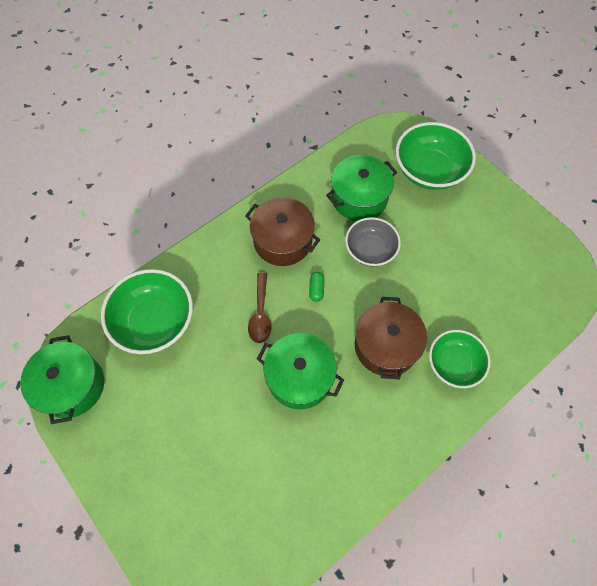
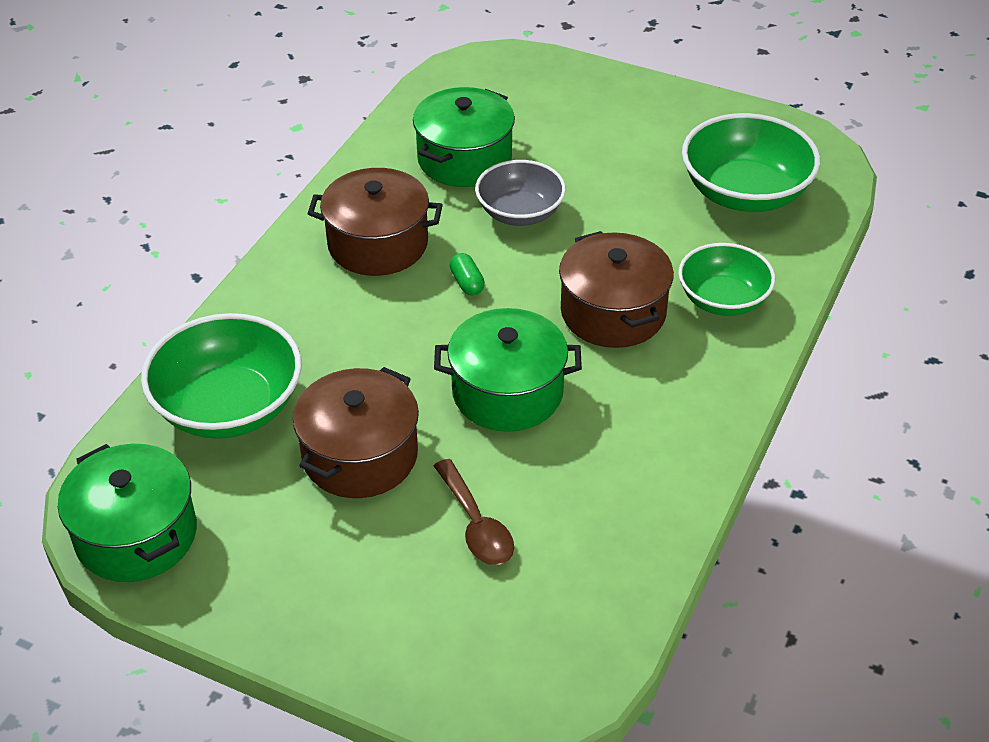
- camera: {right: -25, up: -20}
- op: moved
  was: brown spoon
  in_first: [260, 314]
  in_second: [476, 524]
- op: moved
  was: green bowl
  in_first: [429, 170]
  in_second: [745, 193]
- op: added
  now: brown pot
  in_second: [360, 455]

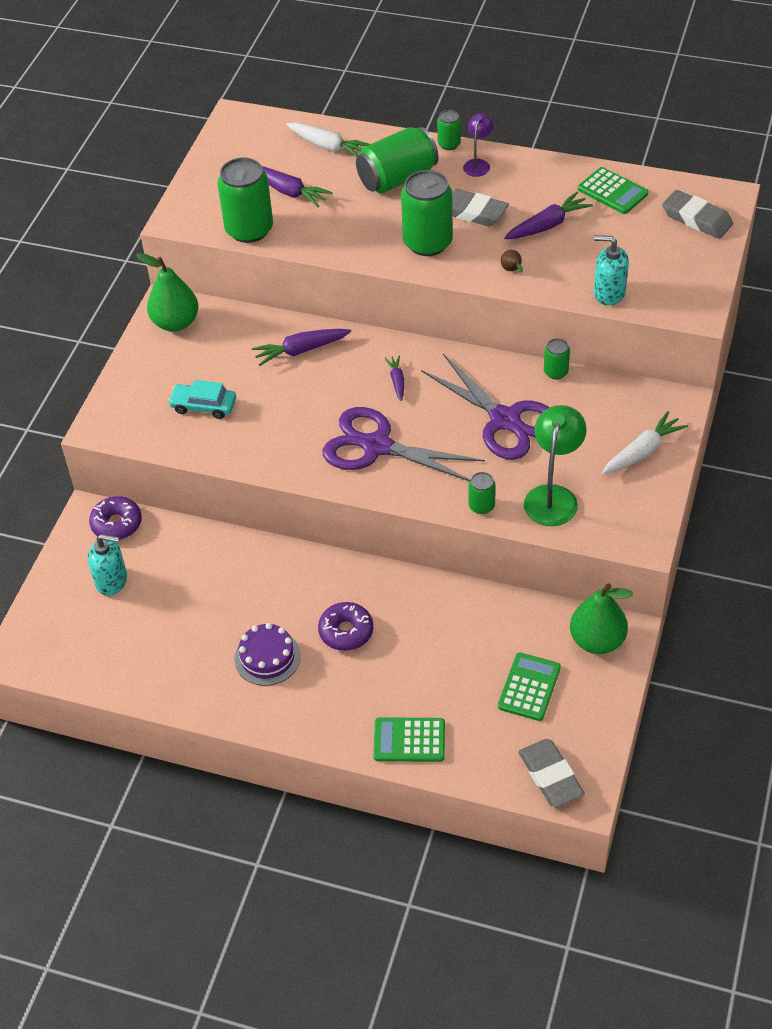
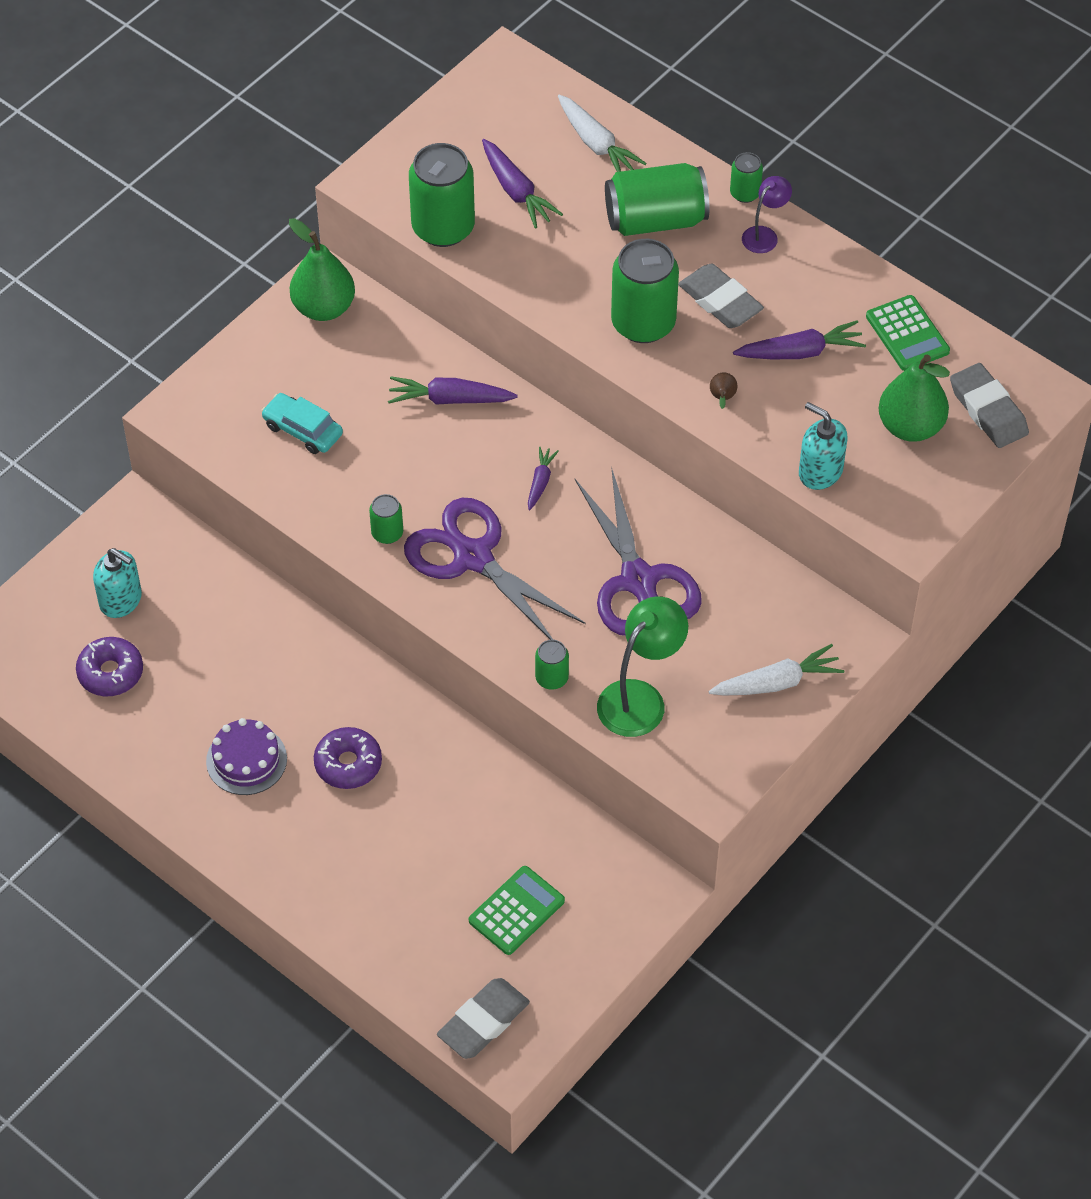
- camera: {right: 20, up: 5}
- op: moved
  was: purple donut
  in_first: [116, 524]
  in_second: [110, 672]
- op: removed
  was: green calculator
  in_first: [409, 740]
- op: turned
  was: grey eraser
  in_first: [550, 776]
  in_second: [483, 1022]
  clockwise: 45
- op: moved
  was: green can
  in_first: [556, 372]
  in_second: [387, 533]
- op: moved
  was: green pear
  in_first: [597, 640]
  in_second: [910, 426]

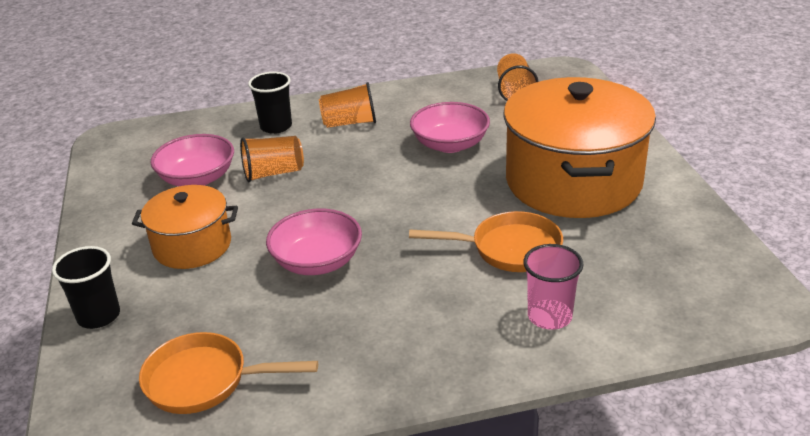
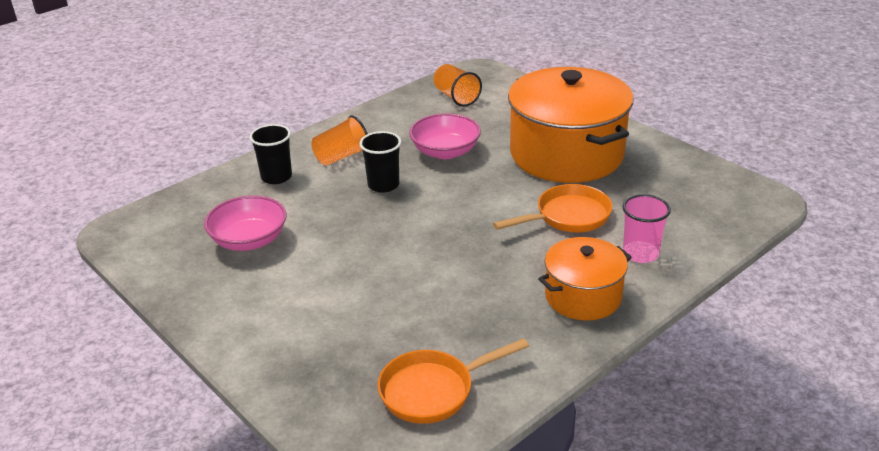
- camera: {right: -30, up: 0}
- op: moved
  was: black cup
  in_first: [99, 316]
  in_second: [383, 185]
- op: moved
  was: orange pot
  in_first: [192, 246]
  in_second: [583, 296]
- op: removed
  was: orange cup
  in_first: [273, 173]
- op: removed
  was: pink bowl
  in_first: [317, 261]

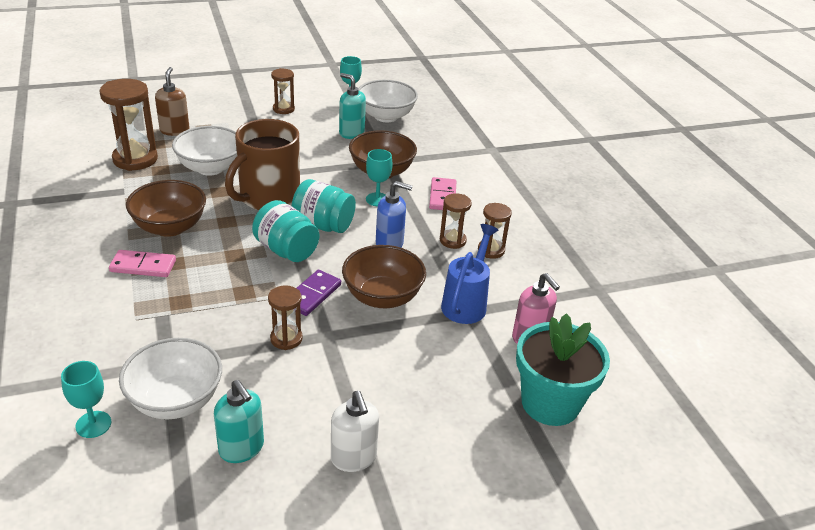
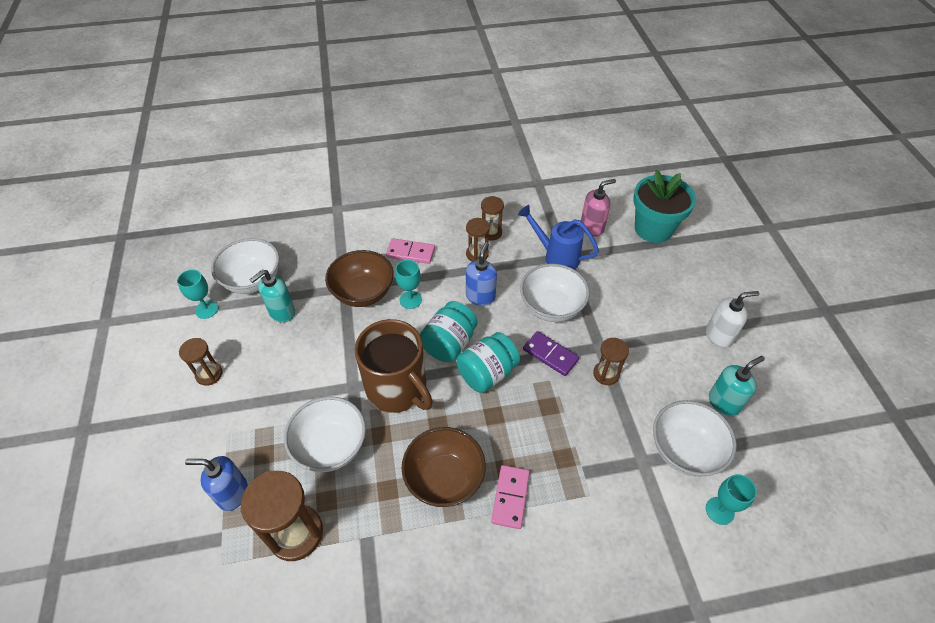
- camera: {right: -80, up: 15}
- op: recoloured
  was: brown soap dispenser
  now: blue soap dispenser
  in_first: [175, 130]
  in_second: [232, 493]
- op: recoloured
  was: brown bowl
  now: white bowl
  in_first: [382, 297]
  in_second: [551, 307]

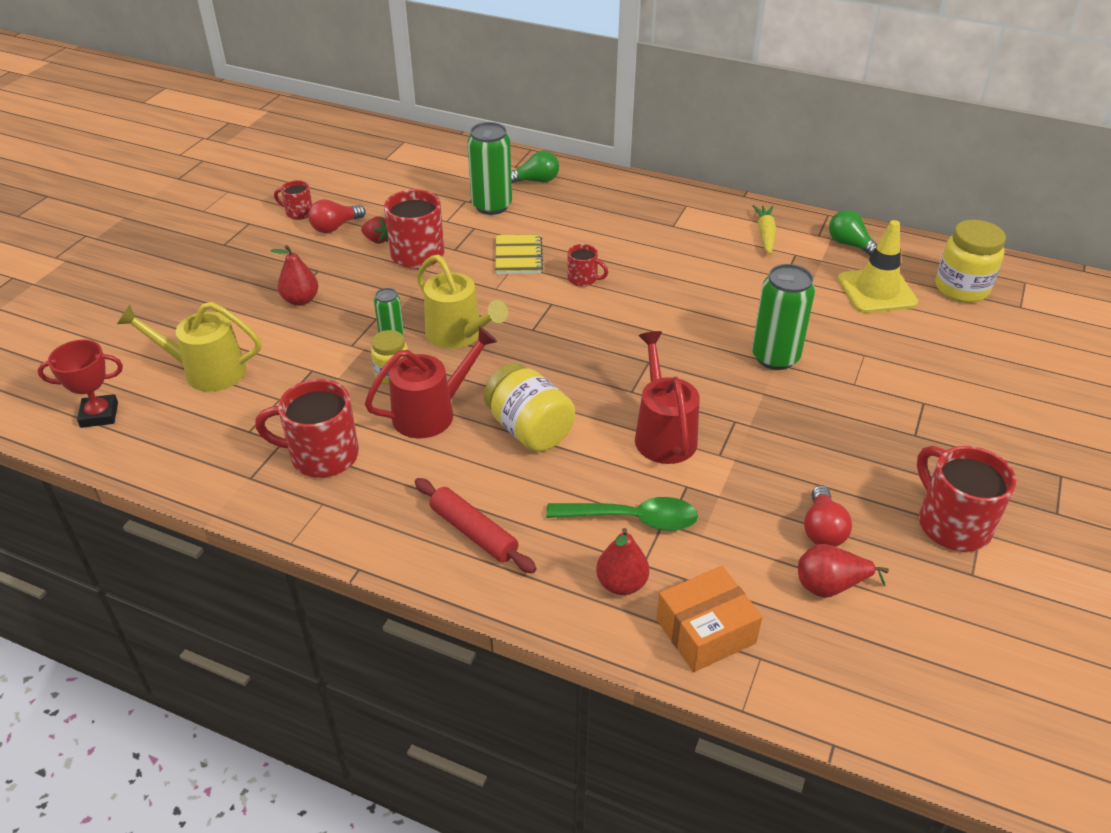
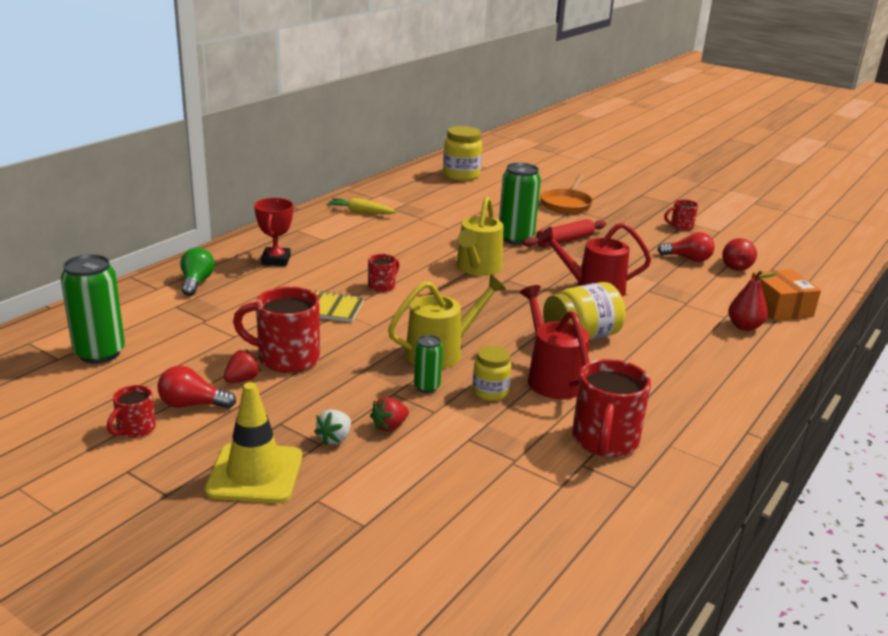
- camera: {right: -80, up: -15}
- op: moved
  was: red trophy
  in_first: [99, 415]
  in_second: [276, 260]
- op: moved
  was: yellow watering can
  in_first: [206, 371]
  in_second: [477, 269]
- op: replaced
  was: red pear
  now: white strawberry
  in_first: [301, 300]
  in_second: [335, 438]
- op: turned
  was: red light bulb
  in_first: [335, 227]
  in_second: [192, 405]
  clockwise: 120
- op: moved
  was: red rolling pin
  in_first: [473, 532]
  in_second: [564, 241]
- op: moved
  was: green can
  in_first: [491, 206]
  in_second: [99, 353]
- op: removed
  was: green spoon
  in_first: [632, 519]
- op: removed
  was: green light bulb
  in_first: [850, 245]
- op: moved
  was: yellow traffic cone
  in_first: [876, 291]
  in_second: [255, 474]
- op: resized
  was: red mug
  in_first: [951, 523]
  in_second: [680, 227]
  ratio: 0.53
- op: added
  now: red strawberry
  in_second: [389, 426]
- op: added
  now: orange pan
  in_second: [566, 204]

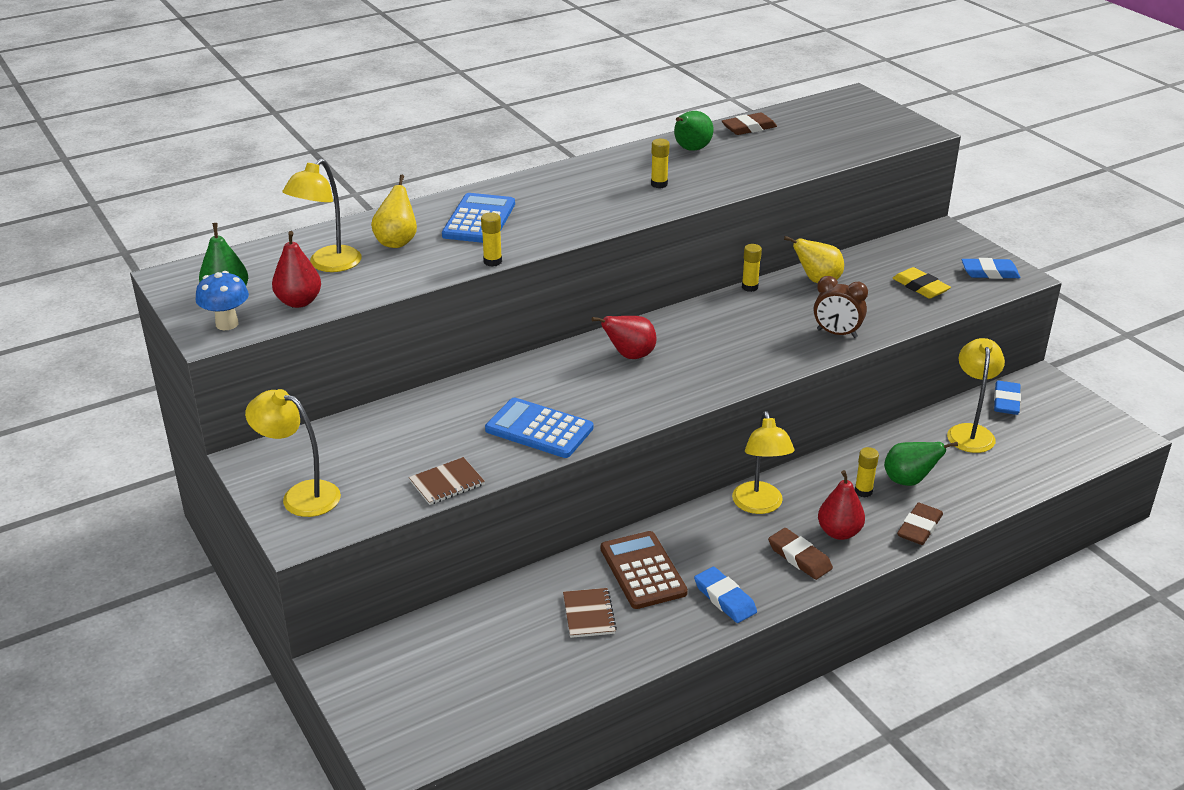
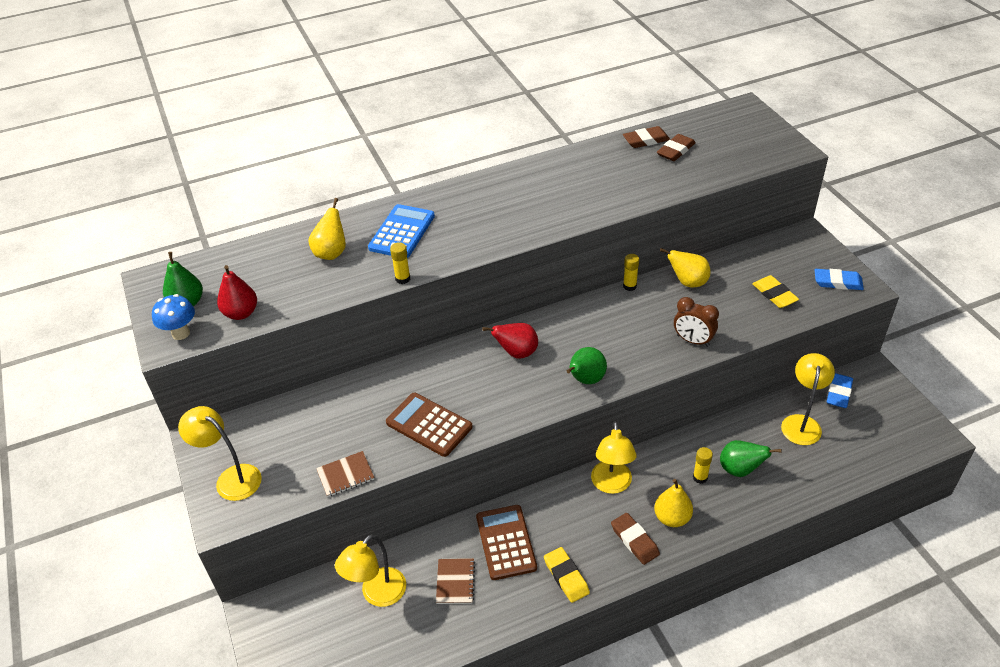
- camera: {right: 10, up: 10}
- op: moved
  was: yellow lamp
  in_first: [328, 265]
  in_second: [377, 594]
- op: recoloured
  was: blue calculator
  now: brown calculator
  in_first: [539, 429]
  in_second: [429, 425]
- op: removed
  was: yellow glue stick
  in_first: [659, 184]
- op: moved
  was: green pear
  in_first: [691, 149]
  in_second: [585, 380]
- op: recoloured
  was: blue eraser
  now: yellow eraser
  in_first: [725, 598]
  in_second: [566, 576]
- op: recoloured
  was: red pear
  now: yellow pear
  in_first: [839, 532]
  in_second: [672, 518]
- op: moved
  was: brown eraser
  in_first: [919, 527]
  in_second: [675, 150]

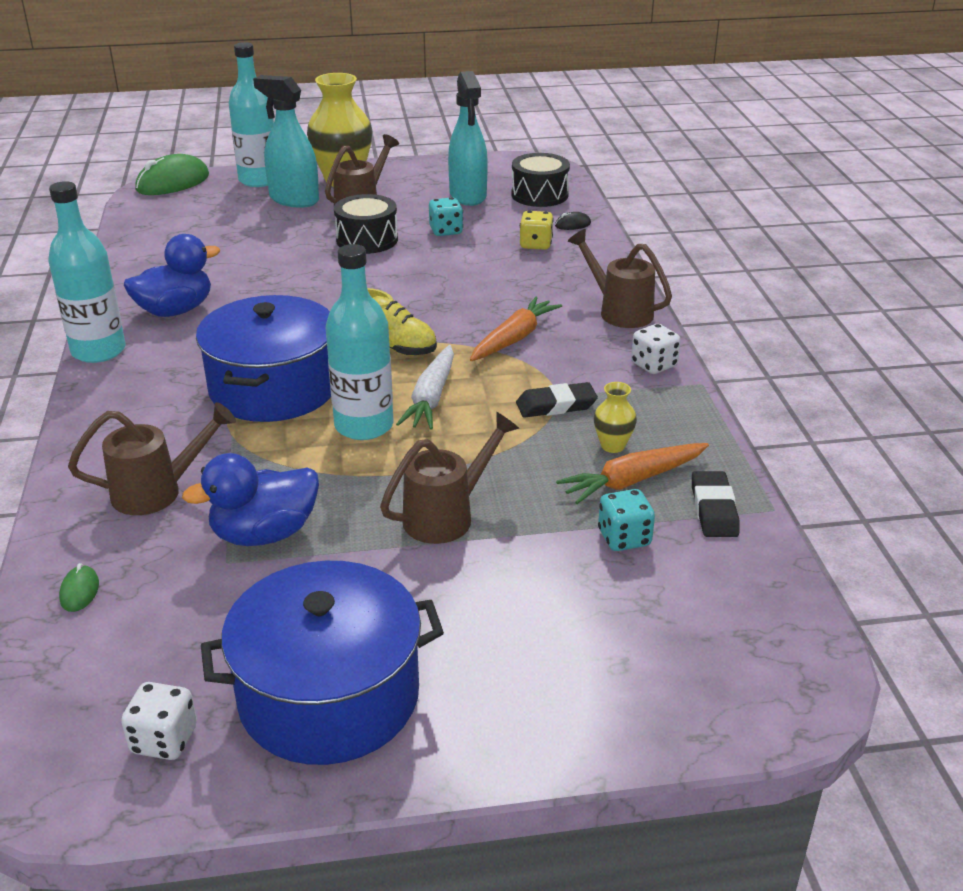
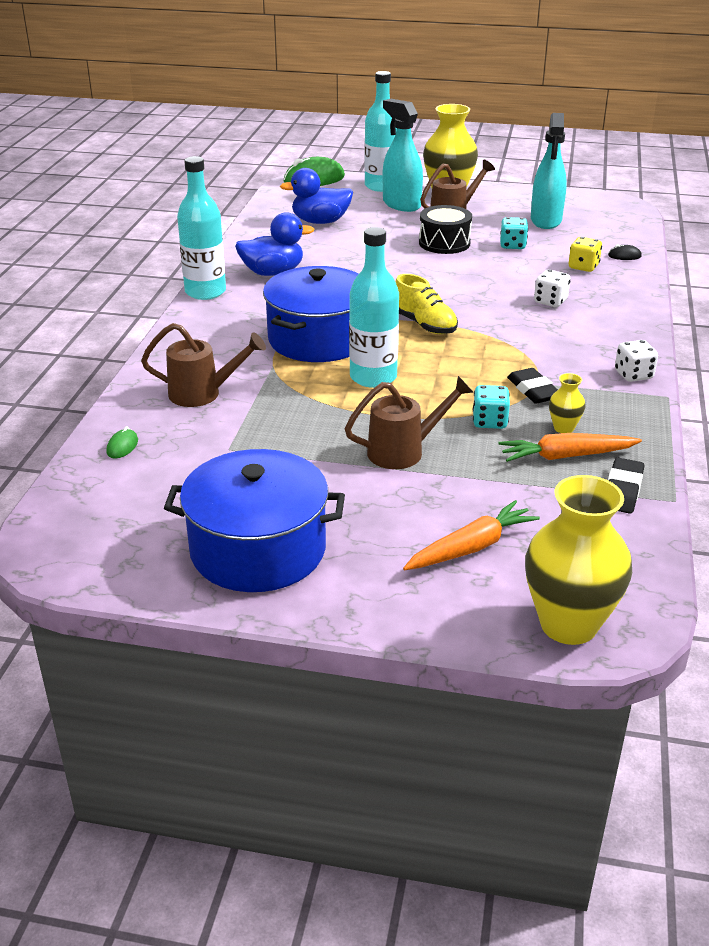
- camera: {right: 20, up: 0}
- op: moved
  was: white dice
  in_first: [164, 740]
  in_second: [550, 301]
- op: moved
  was: blue duck
  in_first: [264, 534]
  in_second: [320, 222]
- op: removed
  was: white carrot
  in_first: [431, 398]
- op: moved
  was: orange carrot
  in_first: [514, 338]
  in_second: [471, 547]
- op: removed
  was: black drum
  in_first: [539, 195]
- op: turned
  was: black eraser
  in_first: [556, 405]
  in_second: [533, 390]
  clockwise: 60
- op: removed
  was: brown watering can
  in_first: [619, 311]
- op: moved
  was: turquoise dice
  in_first: [624, 538]
  in_second: [489, 422]
- op: added
  now: yellow vase
  in_second: [568, 625]

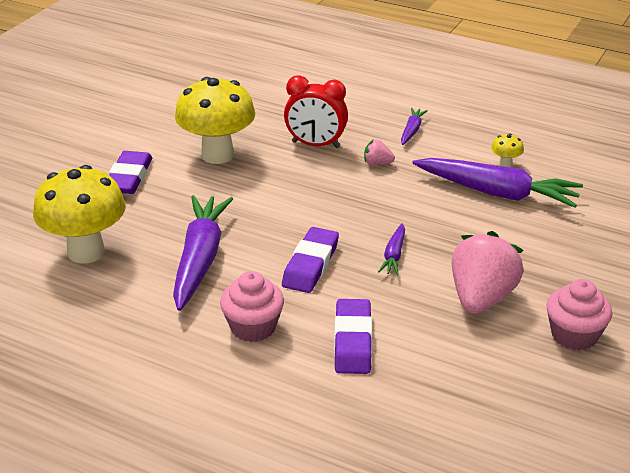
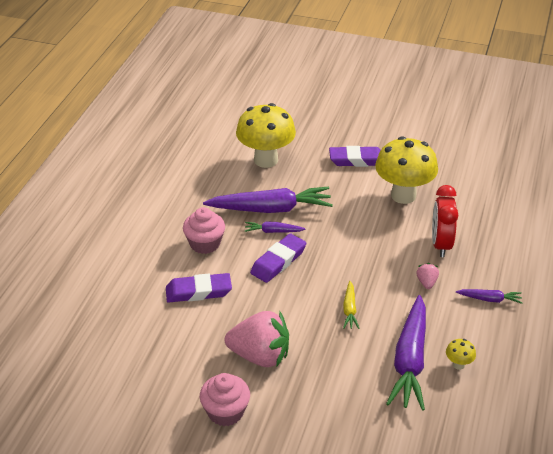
- camera: {right: 80, up: 5}
- op: turned
  was: purple eraser
  in_first: [310, 265]
  in_second: [278, 261]
  clockwise: -60
- op: moved
  was: purple carrot
  in_first: [394, 255]
  in_second: [273, 231]
- op: added
  now: yellow carrot
  in_second: [349, 309]

